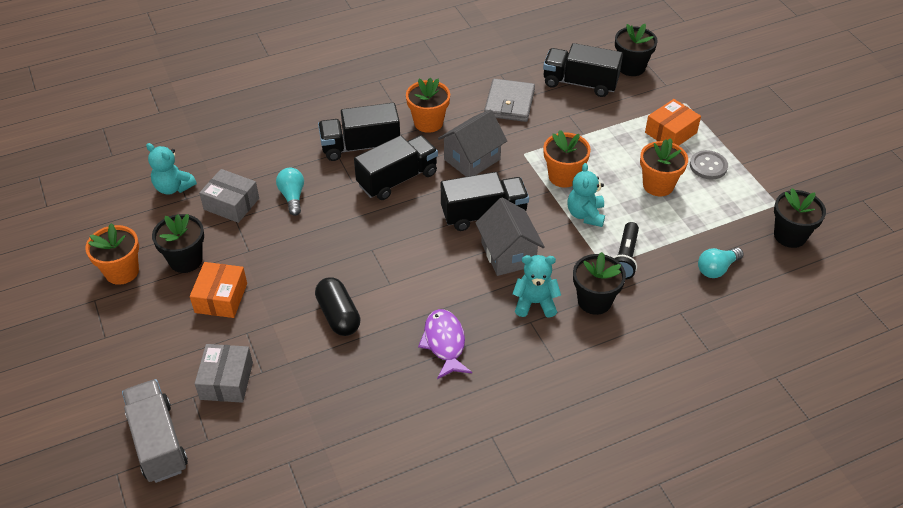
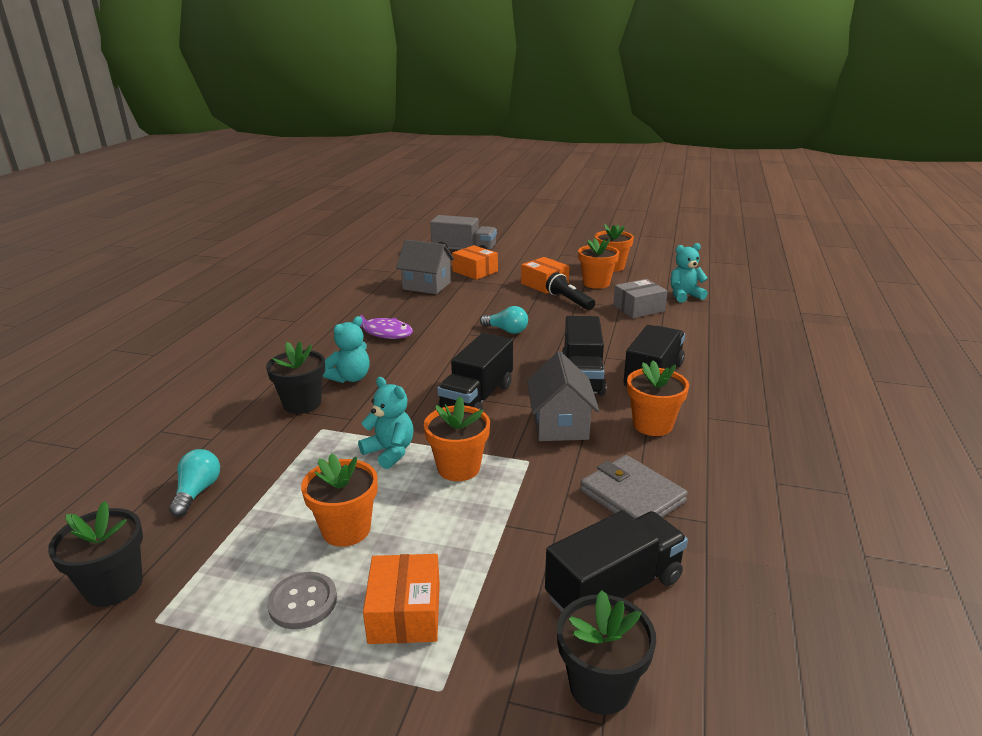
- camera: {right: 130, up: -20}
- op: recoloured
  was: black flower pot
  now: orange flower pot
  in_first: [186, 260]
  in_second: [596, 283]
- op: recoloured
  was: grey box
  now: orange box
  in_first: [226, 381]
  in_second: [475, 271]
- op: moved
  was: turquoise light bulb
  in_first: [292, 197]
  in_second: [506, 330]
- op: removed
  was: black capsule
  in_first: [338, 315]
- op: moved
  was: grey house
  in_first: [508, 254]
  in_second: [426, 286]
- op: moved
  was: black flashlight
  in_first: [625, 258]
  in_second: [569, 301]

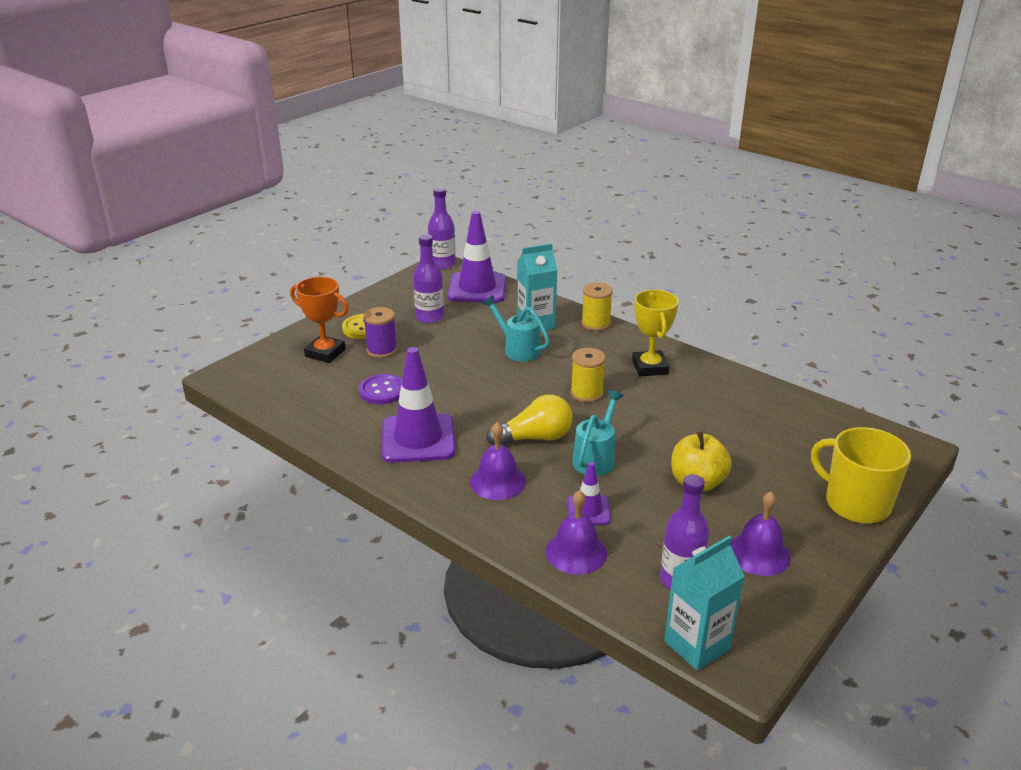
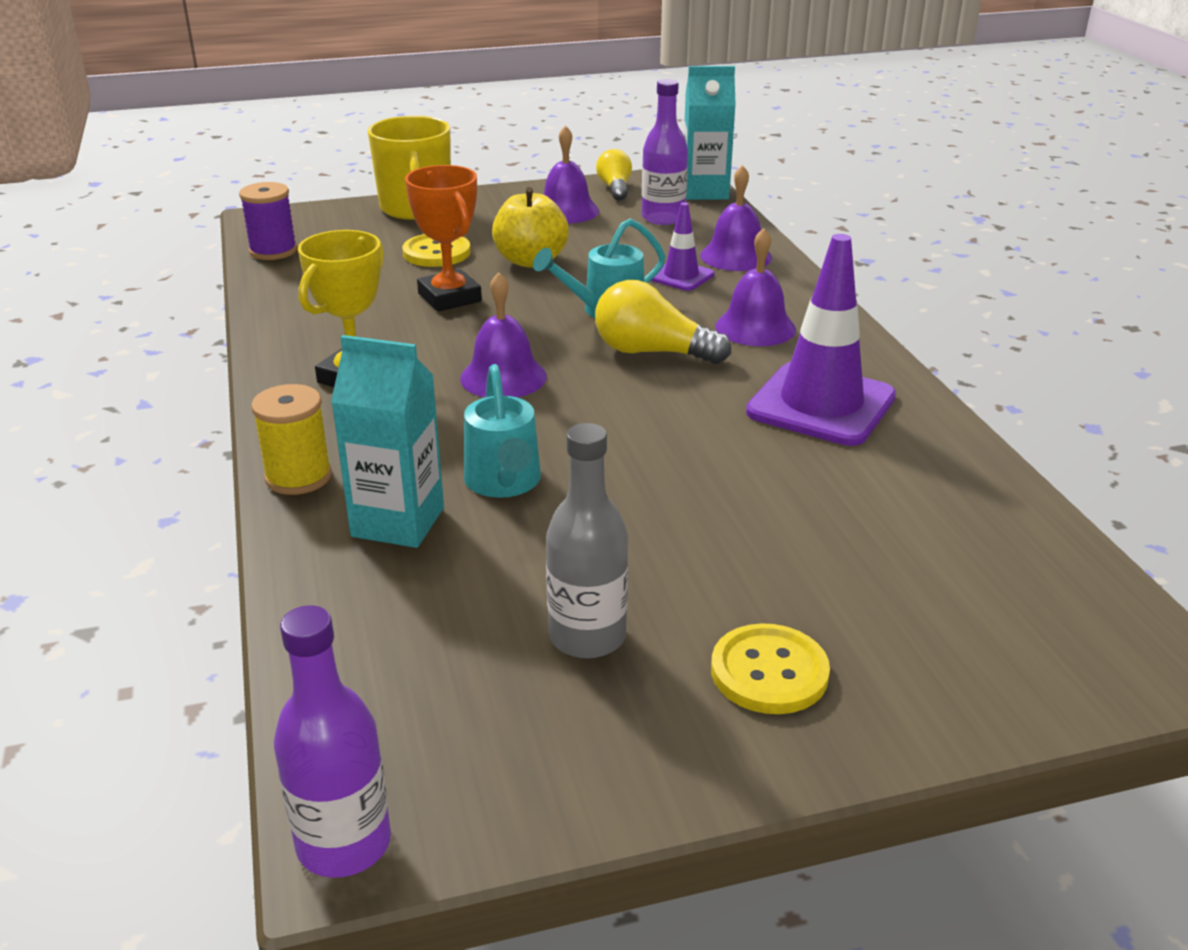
- camera: {right: -145, up: 0}
- op: moved
  was: orange trophy
  in_first: [325, 353]
  in_second: [449, 297]
- op: removed
  was: purple button
  in_first: [382, 391]
- op: moved
  was: purple spool
  in_first: [382, 350]
  in_second: [273, 251]
- op: recoloured
  was: purple bottle
  now: grey bottle
  in_first: [429, 317]
  in_second: [587, 636]
- op: removed
  was: purple traffic cone
  in_first: [477, 288]
- op: replaced
  was: yellow spool
  now: purple bell
  in_first: [586, 393]
  in_second: [503, 377]
- op: added
  now: yellow button
  in_second: [436, 253]
- op: added
  now: yellow light bulb
  in_second: [615, 188]

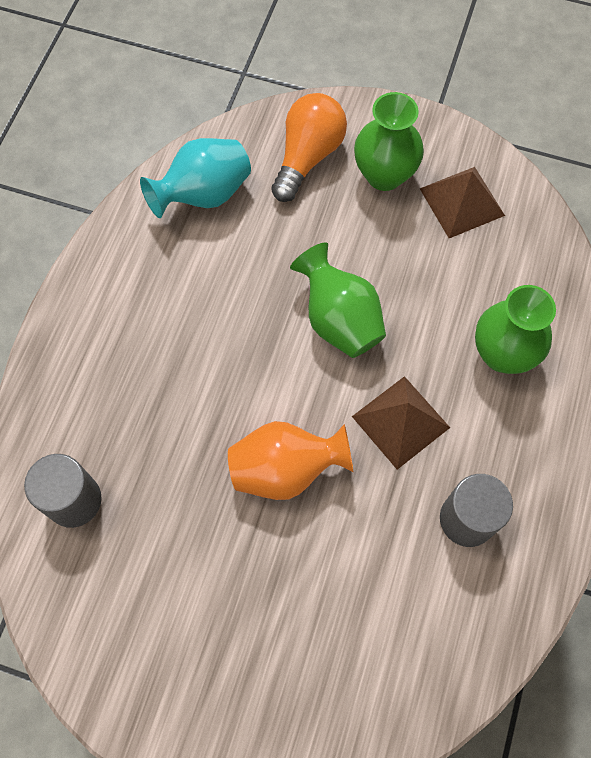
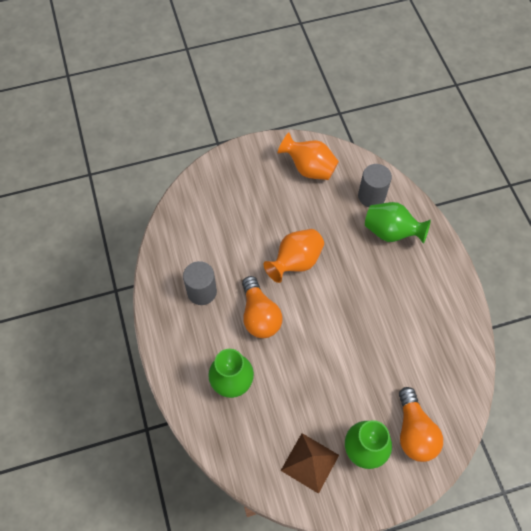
- camera: {right: 145, up: -5}
- op: removed
  was: turquoise vase
  in_first: [203, 194]
- op: moved
  was: green vase
  in_first: [339, 320]
  in_second: [391, 232]
- op: replaced
  was: brown pyramid
  now: orange light bulb
  in_first: [401, 422]
  in_second: [259, 315]
- op: added
  now: orange vase
  in_second: [309, 168]

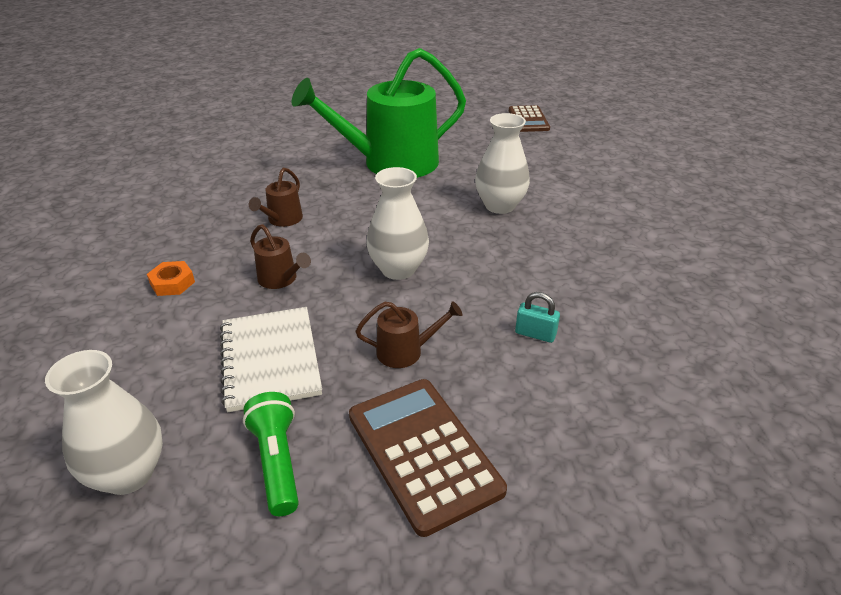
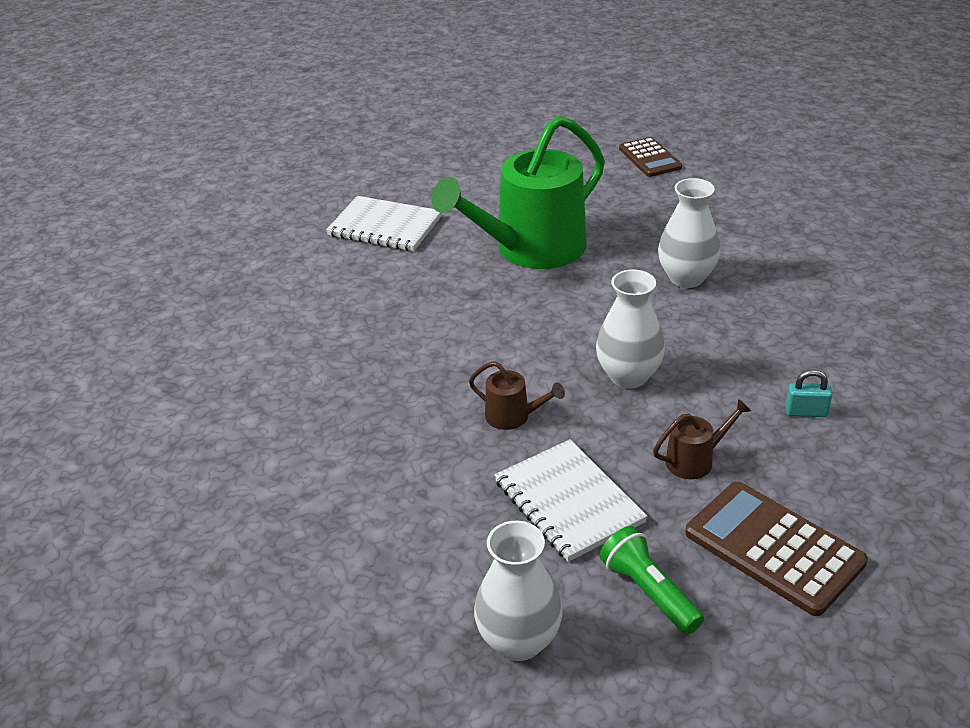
- camera: {right: -15, up: 0}
- op: removed
  was: orange nut
  in_first: [172, 283]
- op: removed
  was: brown watering can
  in_first: [282, 220]
- op: added
  now: white notebook
  in_second: [385, 226]

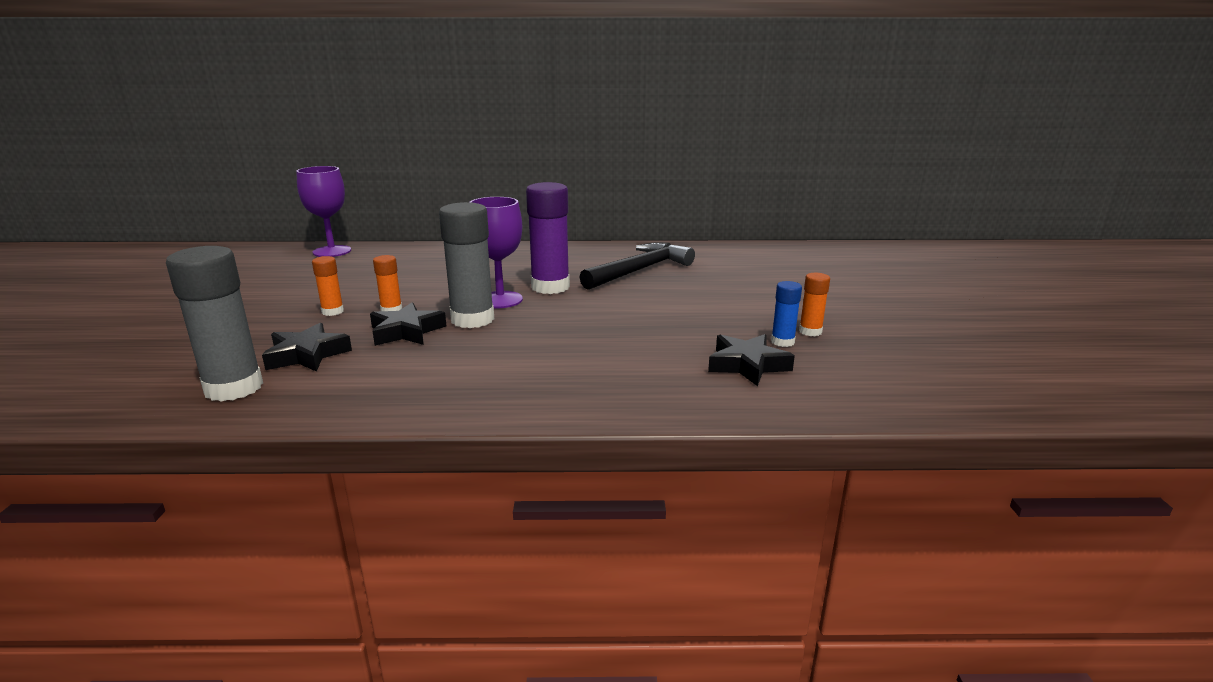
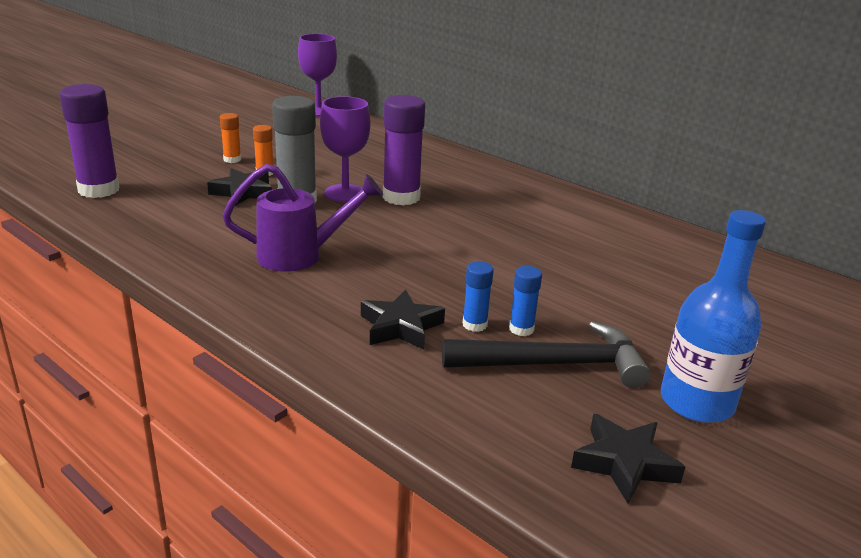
- camera: {right: 40, up: 5}
- op: recoloured
  was: grey glue stick
  now: purple glue stick
  in_first: [234, 388]
  in_second: [99, 190]
- op: moved
  was: black star
  in_first: [307, 355]
  in_second: [624, 463]
- op: moved
  was: black hammer
  in_first: [639, 270]
  in_second: [554, 364]
- op: recoloured
  was: orange glue stick
  now: blue glue stick
  in_first: [810, 331]
  in_second: [521, 329]
- op: added
  now: purple watering can
  in_second: [301, 256]
- op: added
  now: blue bottle
  in_second: [696, 402]

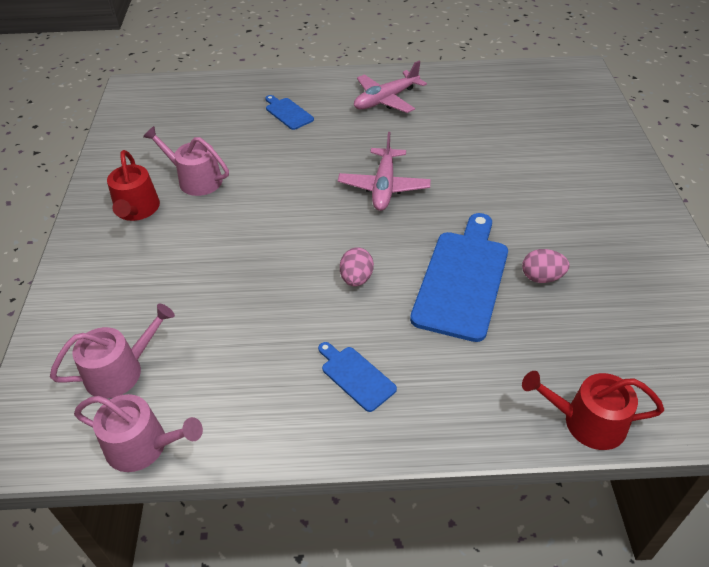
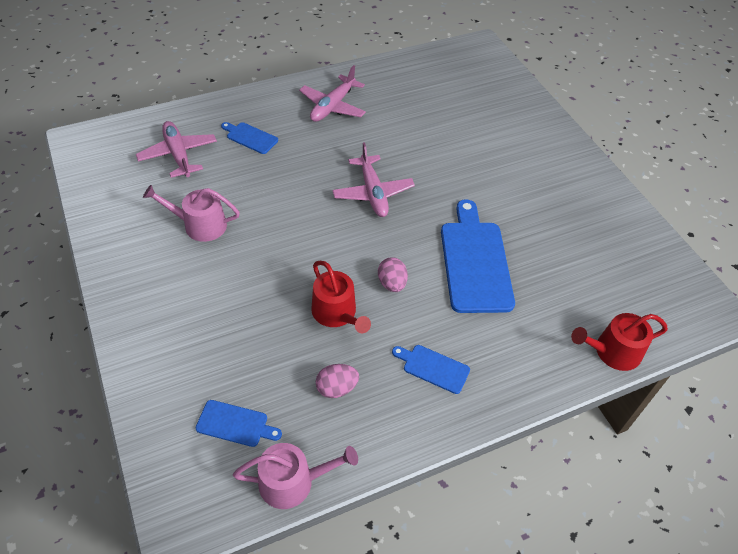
- camera: {right: -25, up: 5}
- op: replaced
  was: pink watering can
  now: blue cutting board
  in_first: [121, 371]
  in_second: [235, 424]
- op: moved
  was: red watering can
  in_first: [137, 210]
  in_second: [337, 313]
- op: moved
  was: pink egg
  in_first: [541, 277]
  in_second: [336, 388]
- op: added
  now: pink plane
  in_second: [178, 154]

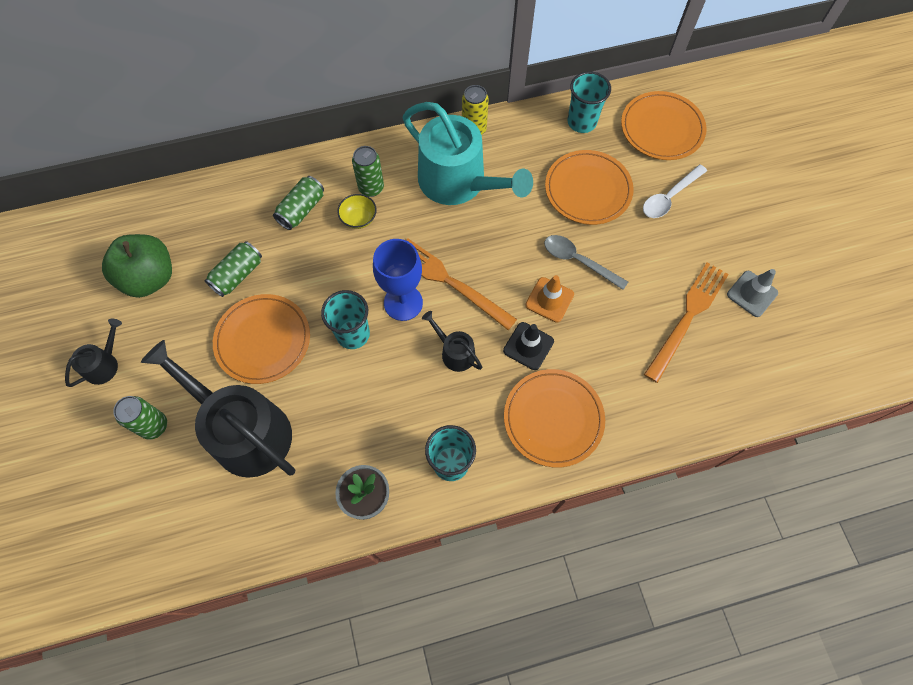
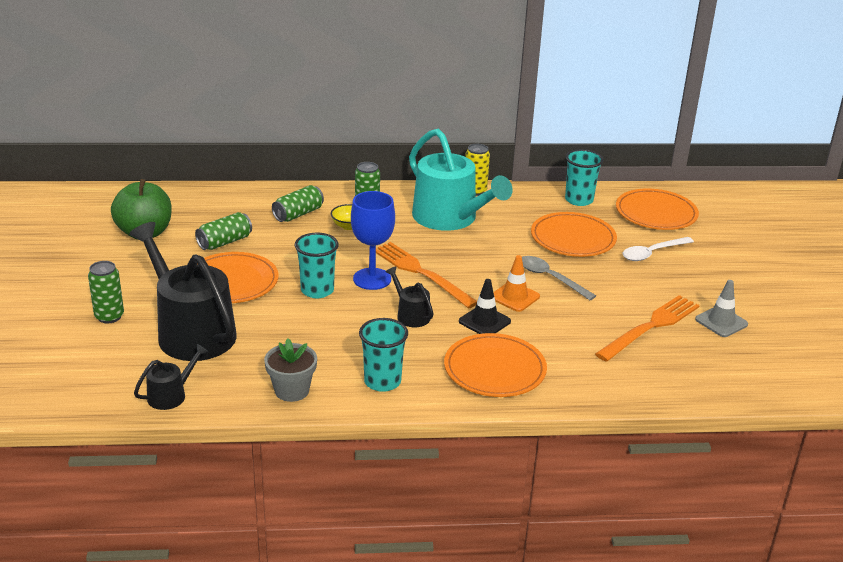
- camera: {right: 10, up: -35}
- op: moved
  was: black watering can
  in_first: [104, 364]
  in_second: [170, 395]

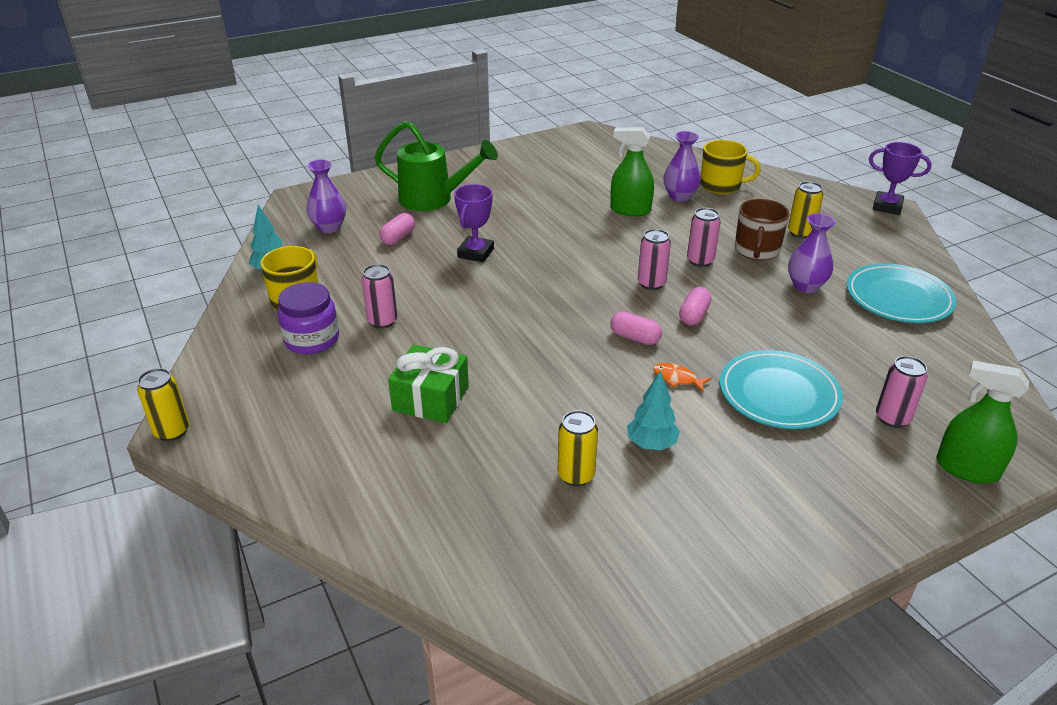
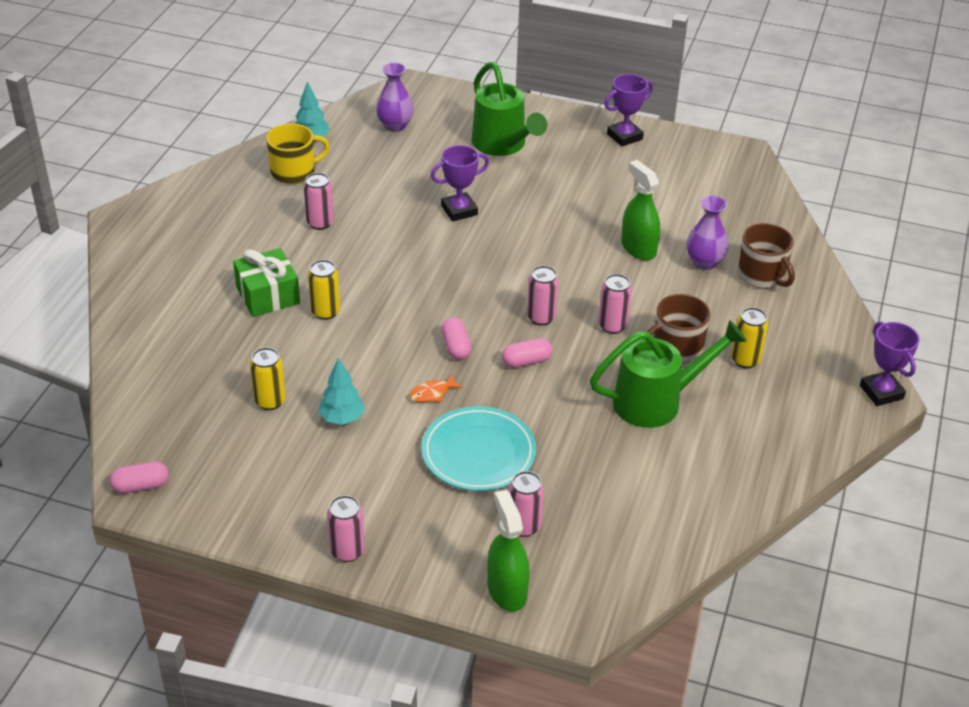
- camera: {right: 45, up: 5}
- op: moved
  was: yellow can
  in_first: [172, 431]
  in_second: [325, 312]
- op: removed
  was: purple jar
  in_first: [312, 339]
- op: moved
  was: pink capsule
  in_first: [398, 238]
  in_second: [141, 486]
- op: turned
  was: orange fish
  in_first: [677, 378]
  in_second: [432, 393]
  clockwise: -105
- op: recoloured
  was: yellow mug
  now: brown mug
  in_first: [721, 185]
  in_second: [762, 276]
- op: replaced
  was: purple vase
  now: green watering can
  in_first: [805, 286]
  in_second: [656, 401]
- op: removed
  was: turquoise plate
  in_first: [898, 298]
- op: added
  now: pink can
  in_second: [347, 551]
- op: added
  now: purple trophy
  in_second: [624, 136]

